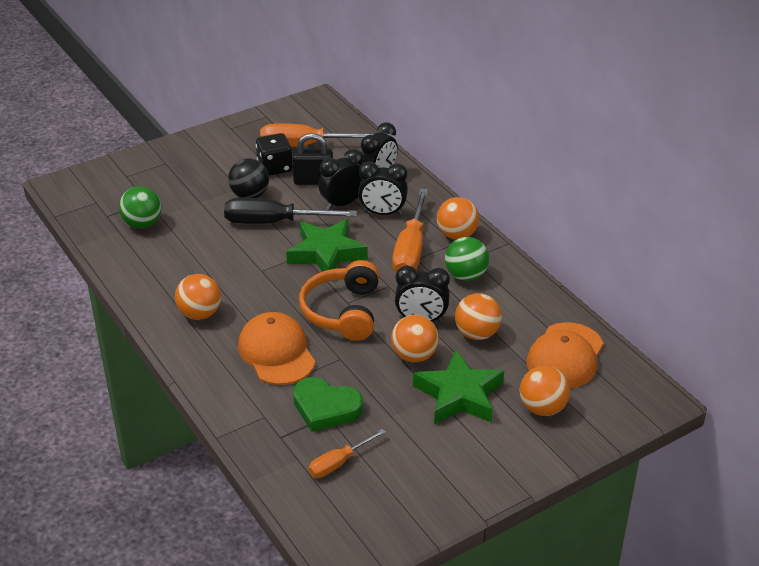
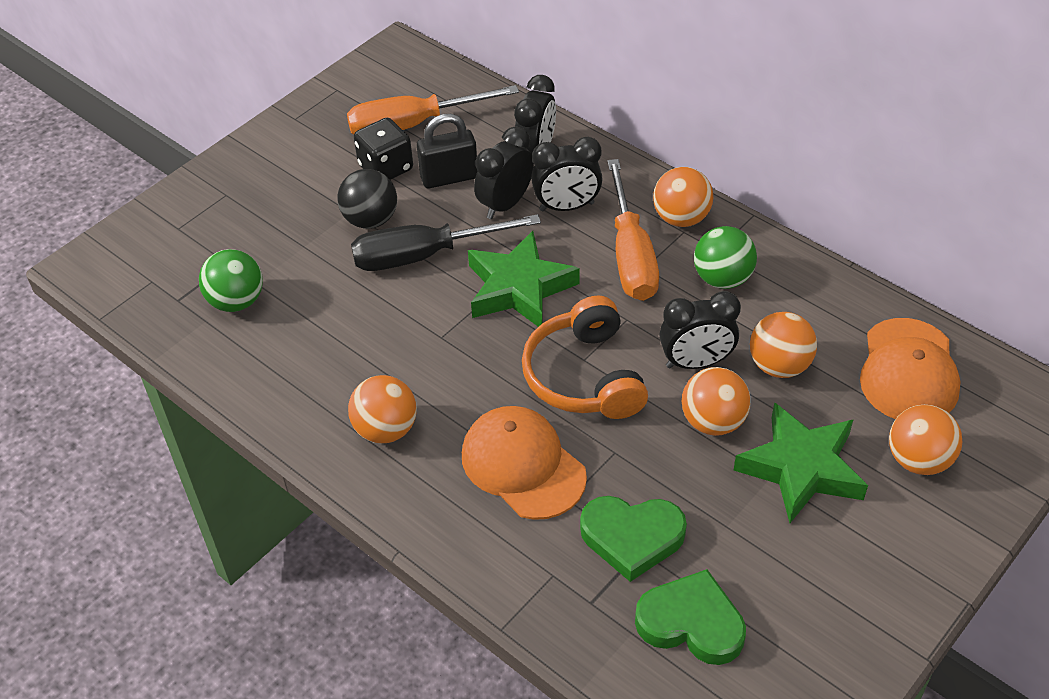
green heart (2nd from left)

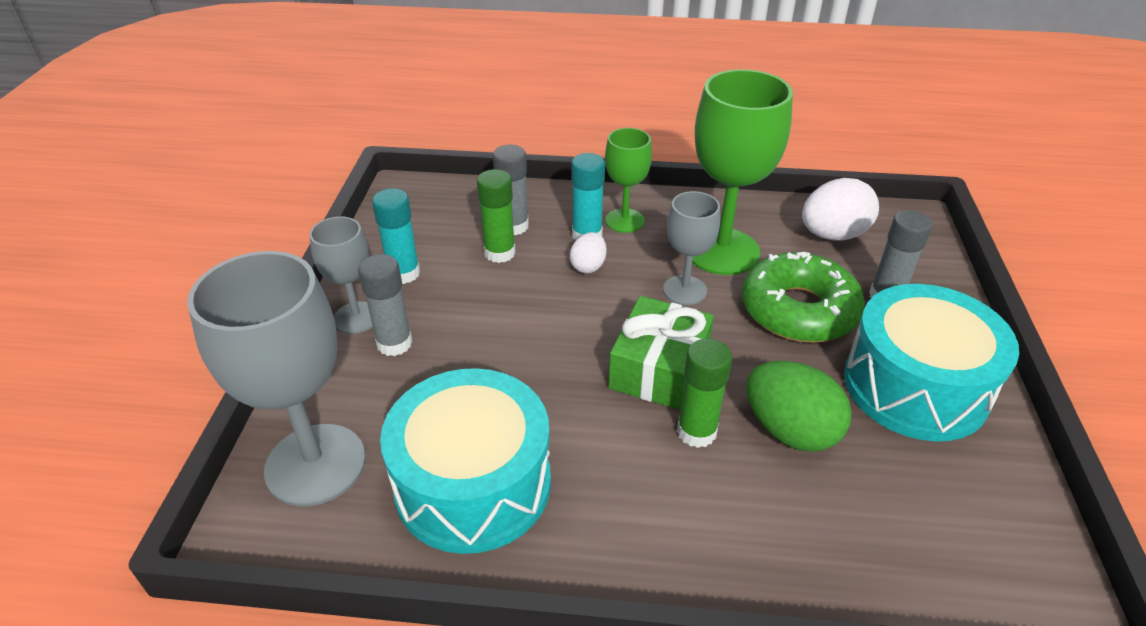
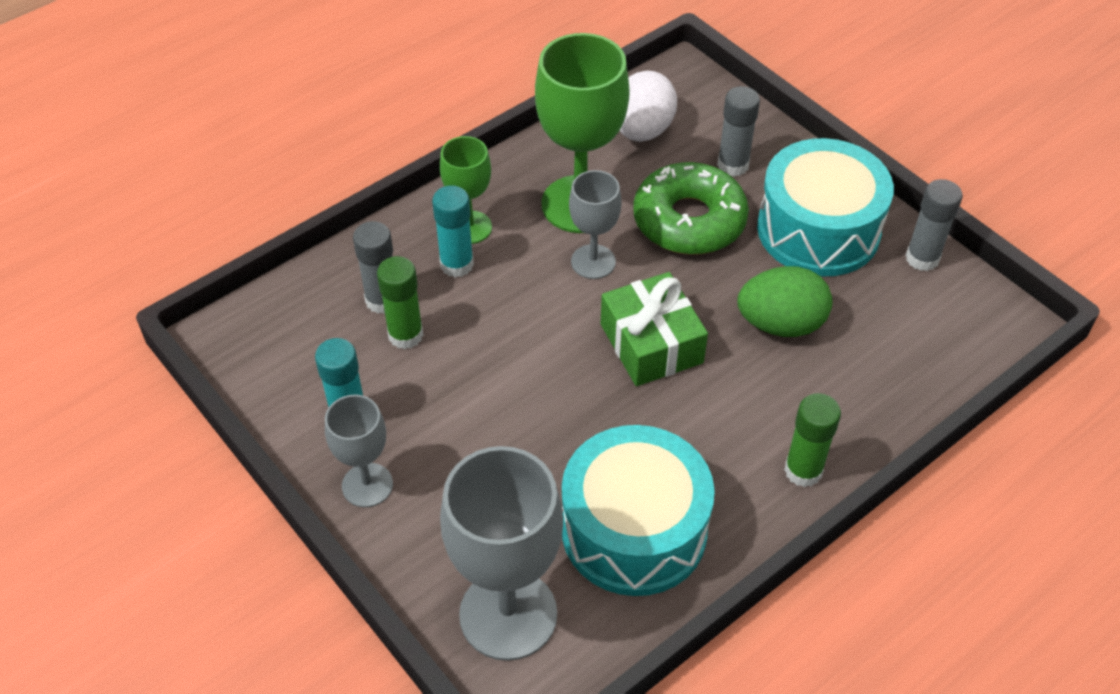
grey glue stick (3rd from left)
white egg (1st from left in the first image)
green glue stick (2nd from left)

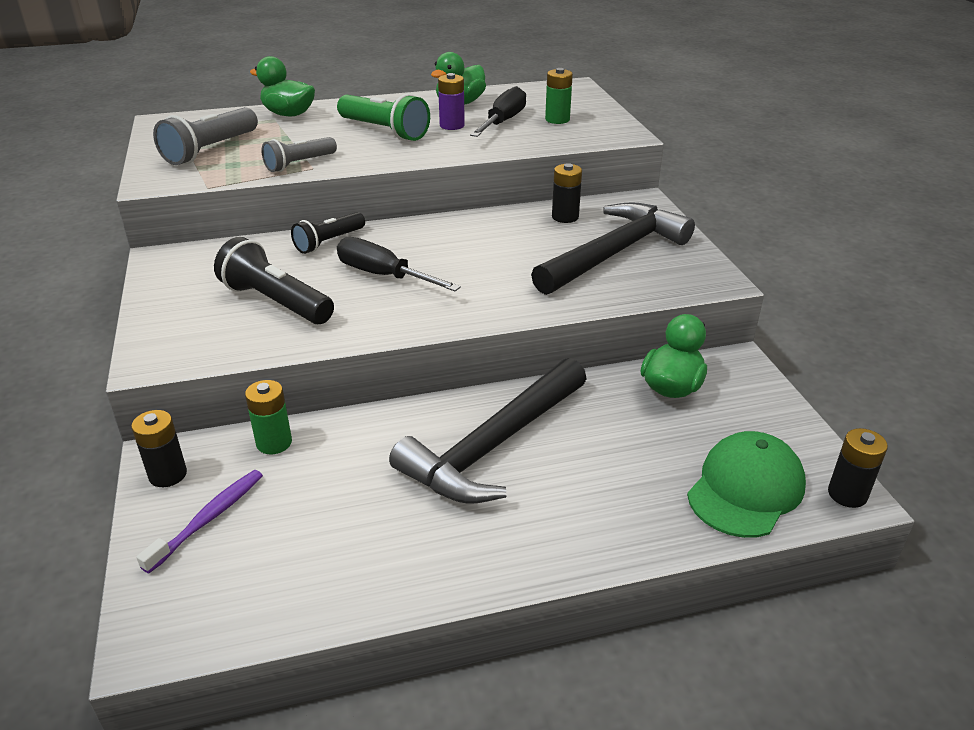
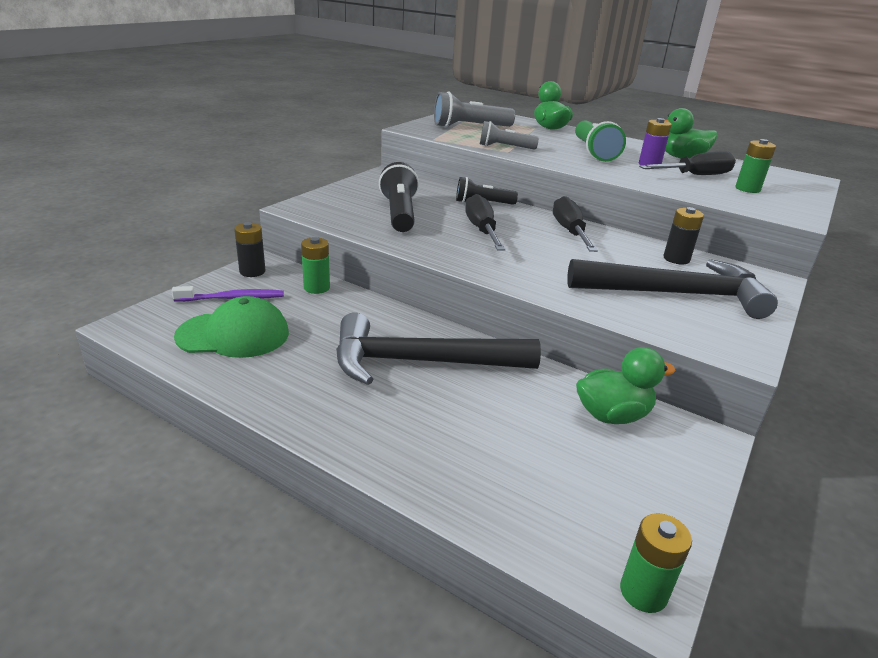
green cap
green battery (2nd from left)
black screwdriver (2nd from left)

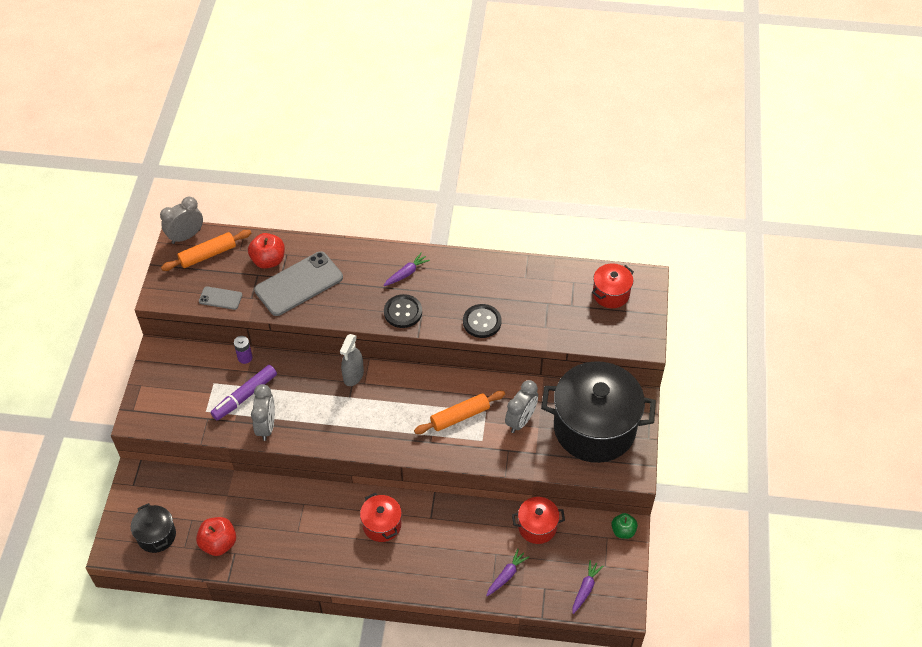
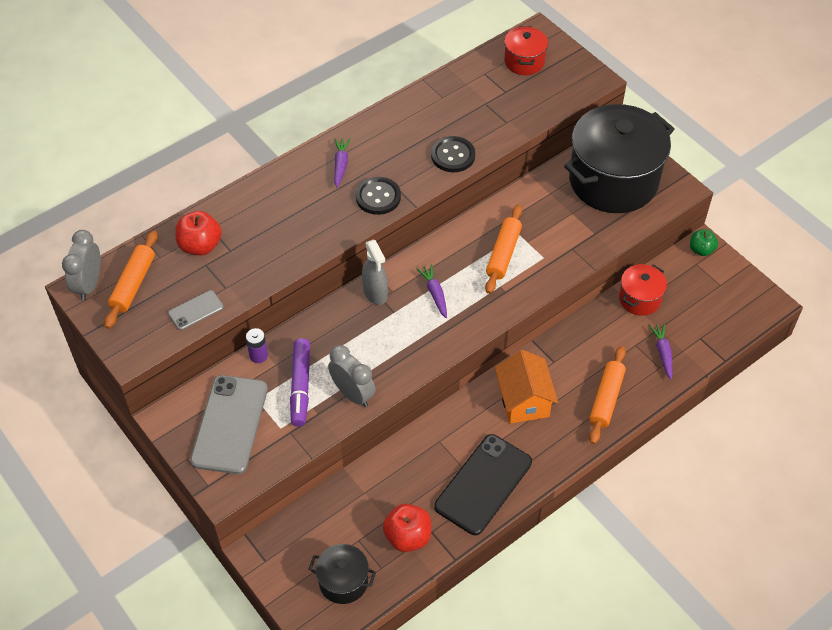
grey phone (2nd from left)
orange house
grey clock (3rd from left in the first image)
purple carrot (2nd from left)
black phone
orange rolling pin (3rd from left)

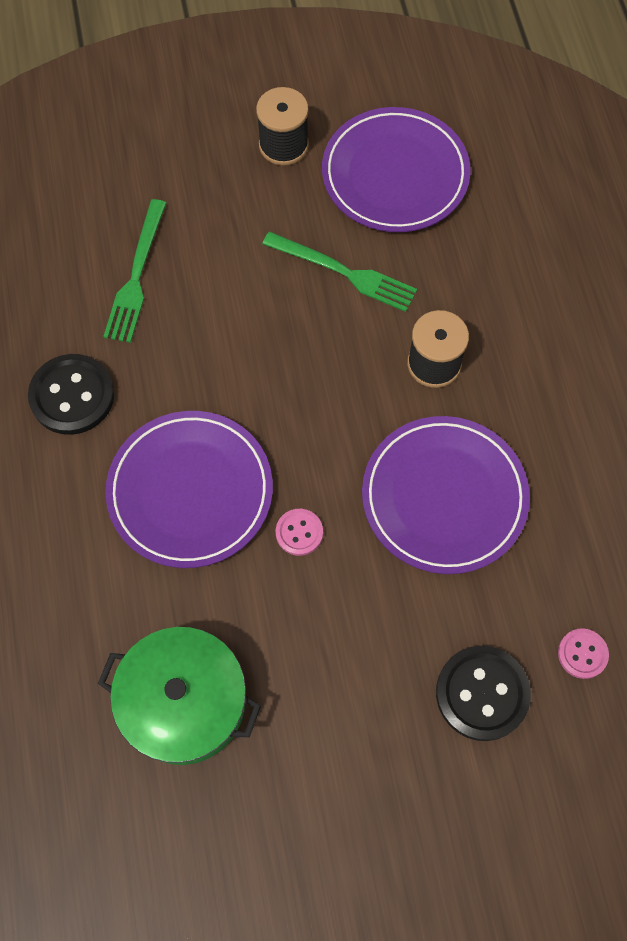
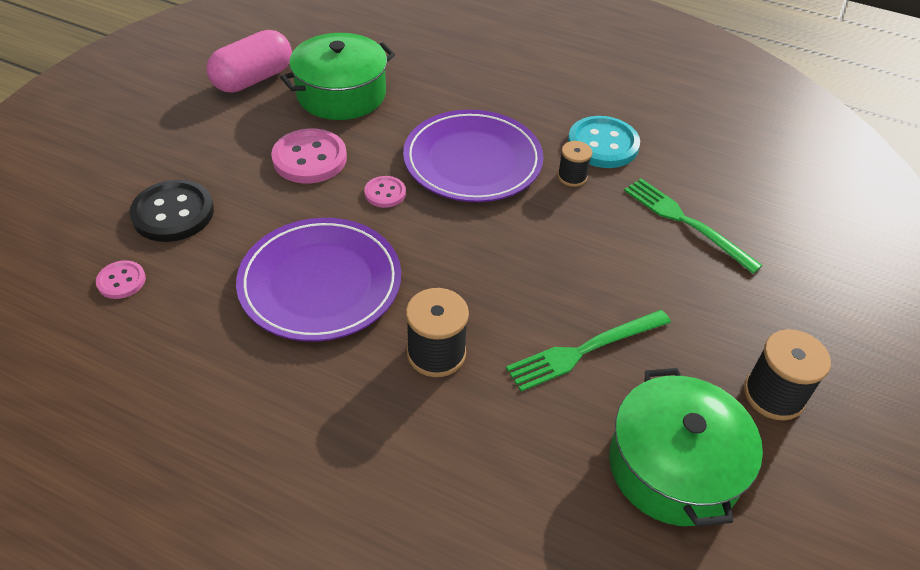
turquoise button
green pot (2nd from left)
pink capsule
pink button (2nd from left)
black spool (2nd from left)

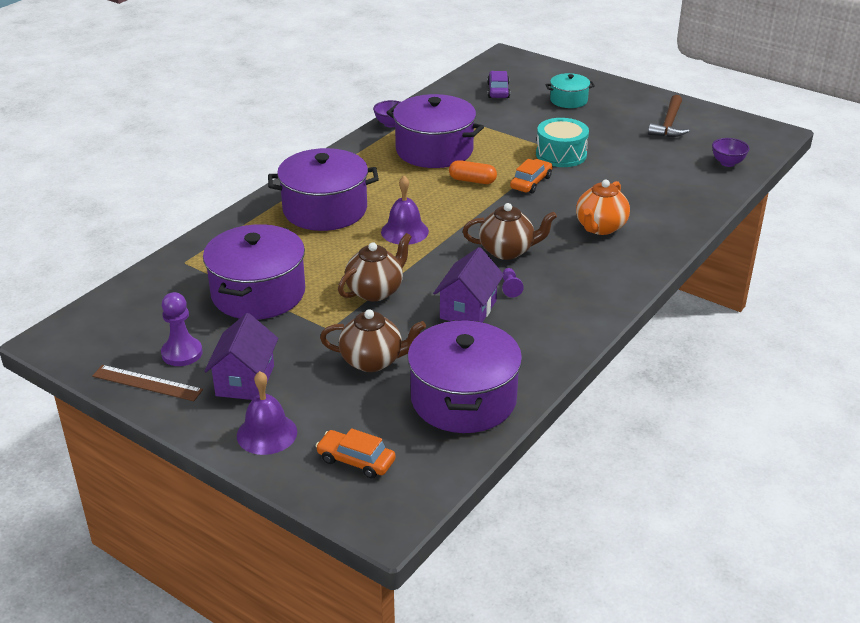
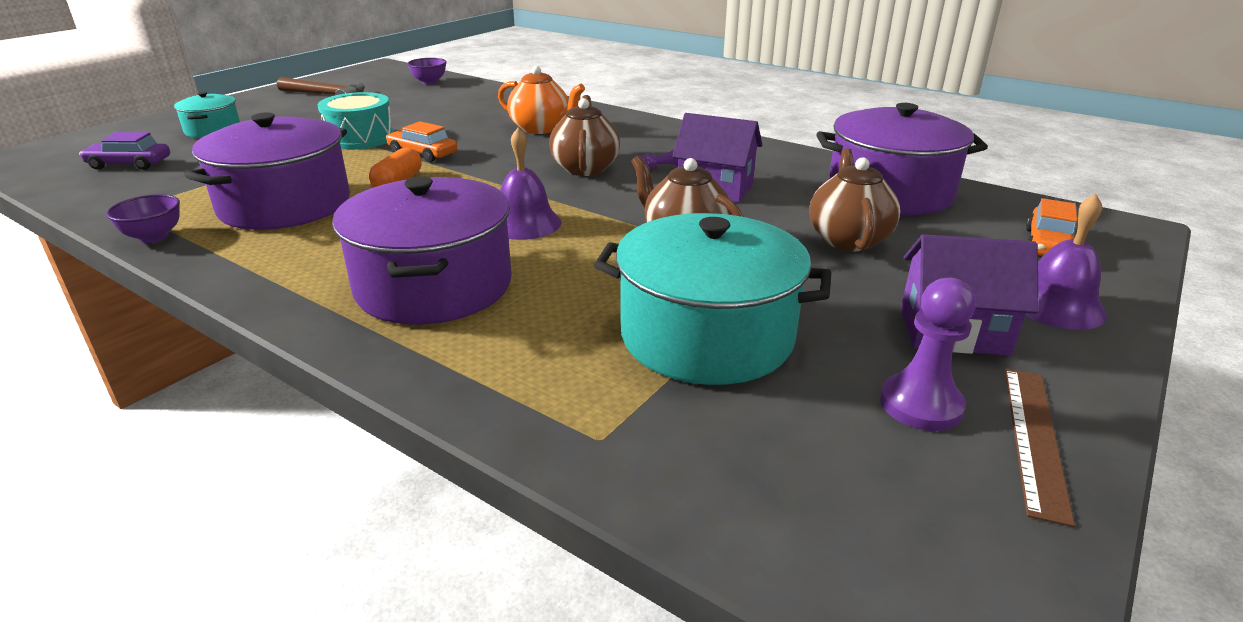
turquoise pot (2nd from left)

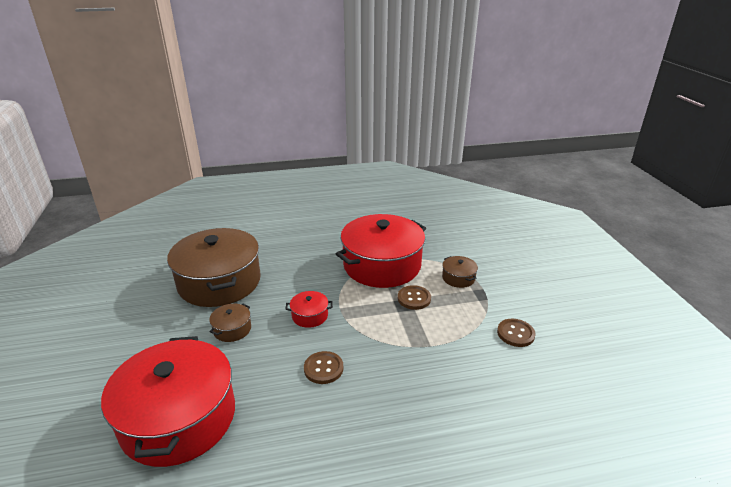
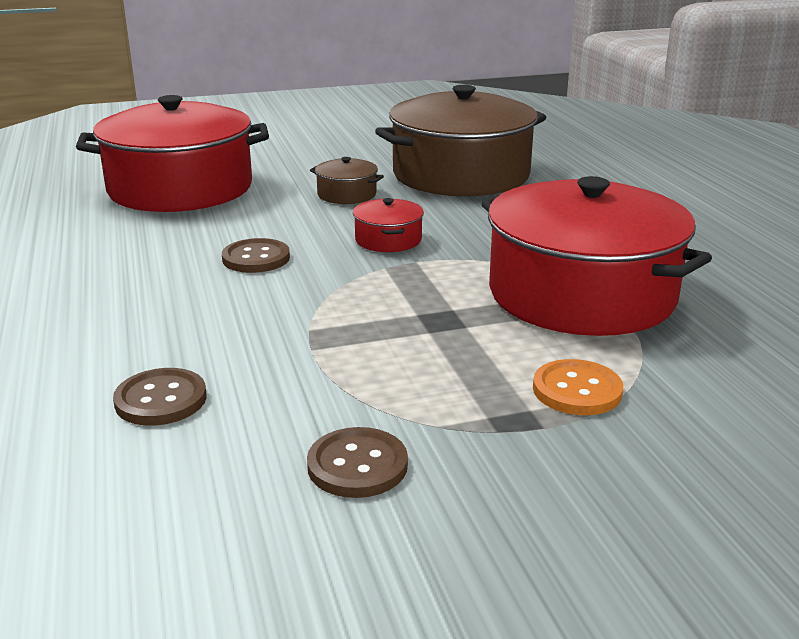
brown button (1st from left)
orange button

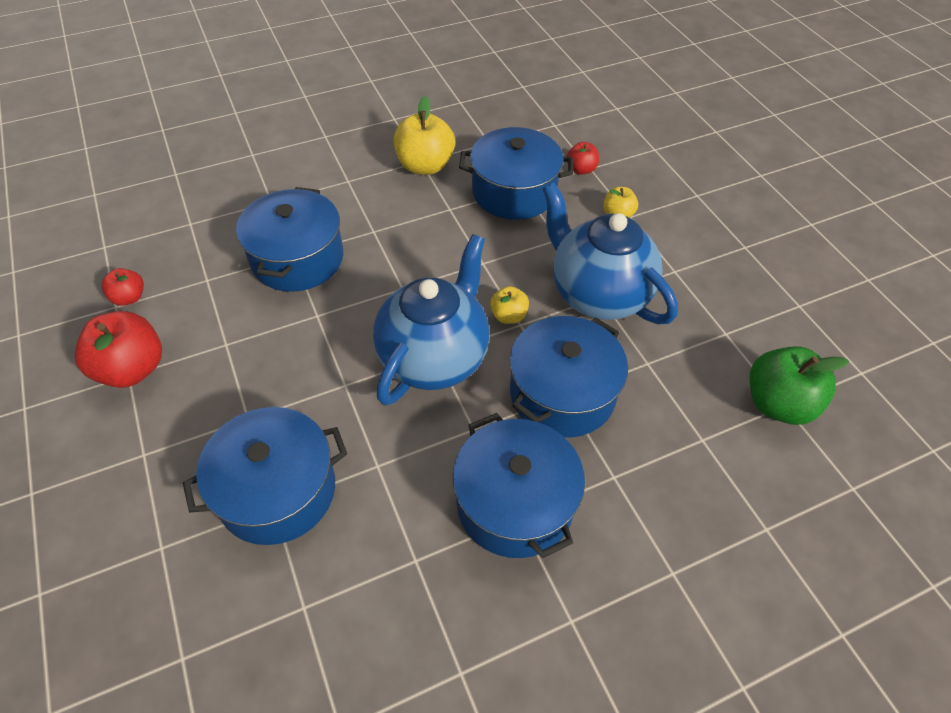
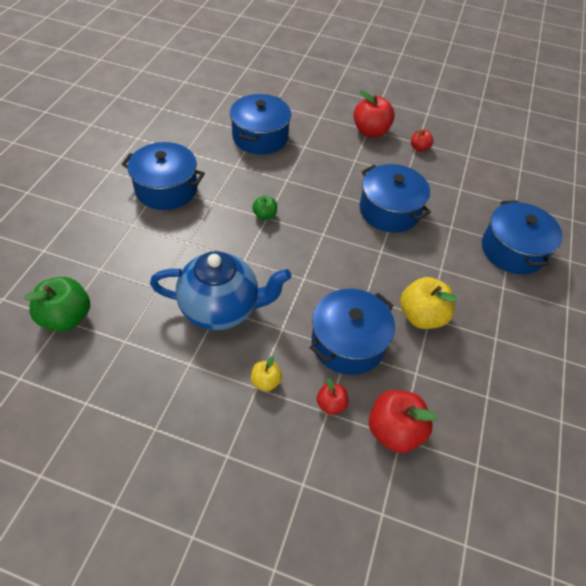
green apple (2nd from left)
yellow apple (2nd from left in the first image)
blue pot (5th from left)
red apple (3rd from left)

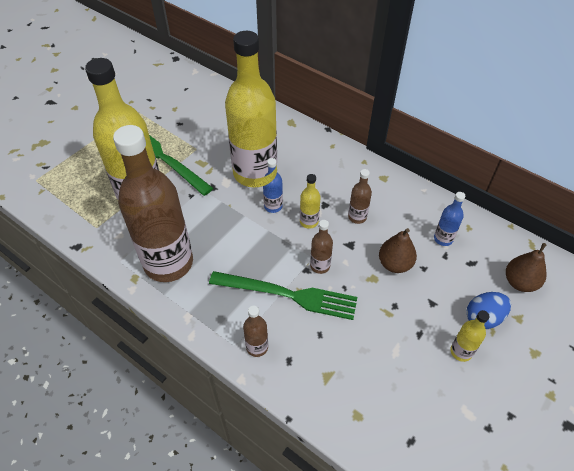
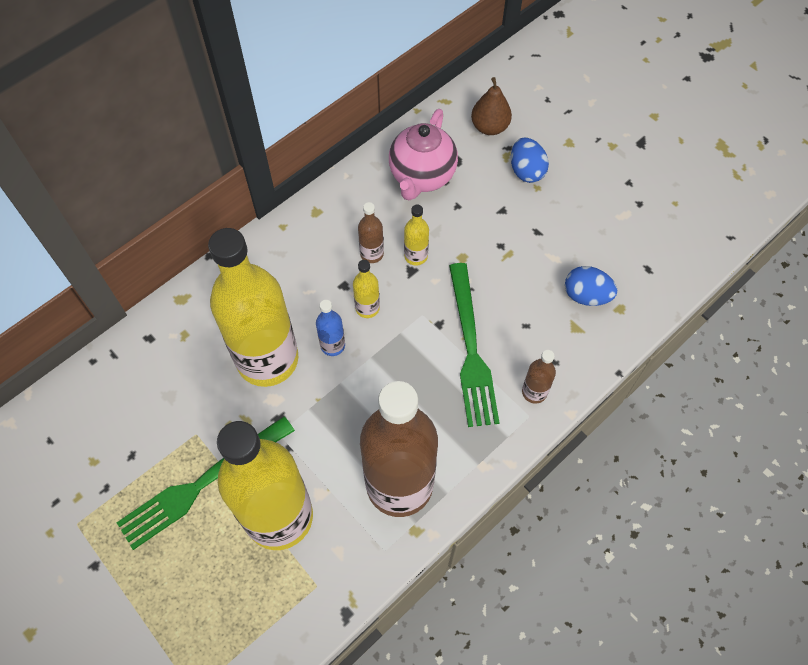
green fork (2nd from left)
brown bottle (3rd from left in the first image)
brown pear (1st from left in the first image)
pink teapot
yellow bottle (4th from left)
blue egg (2nd from left)

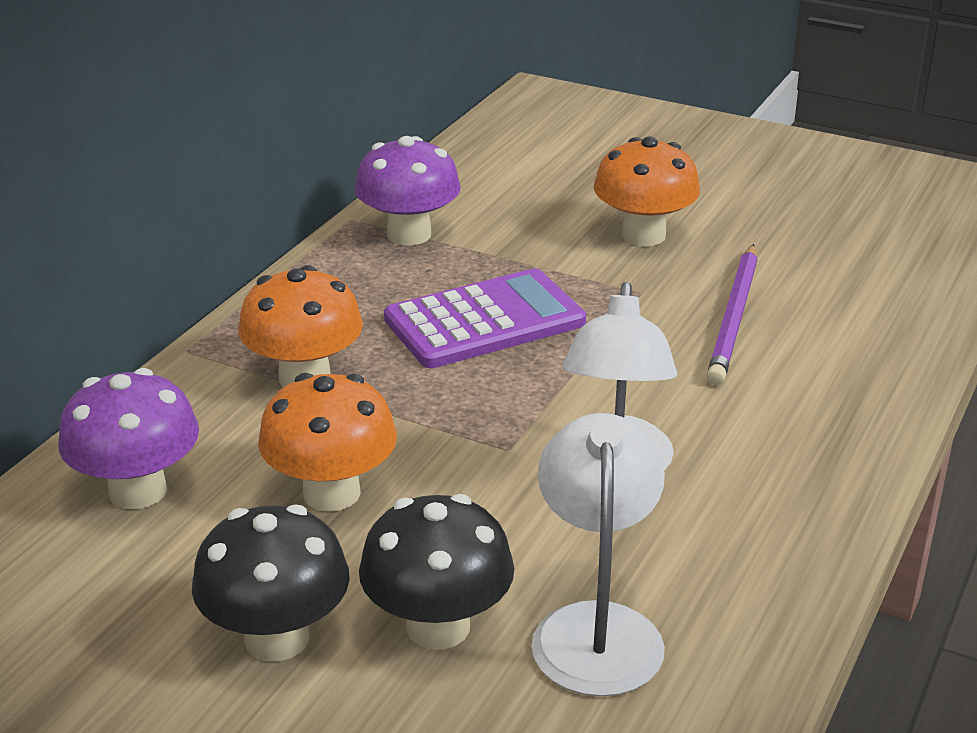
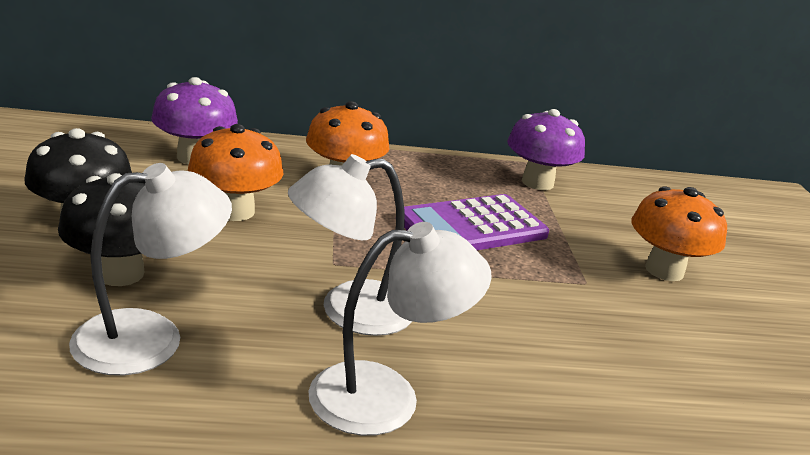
purple calculator
purple pencil
white lamp (3rd from left)

